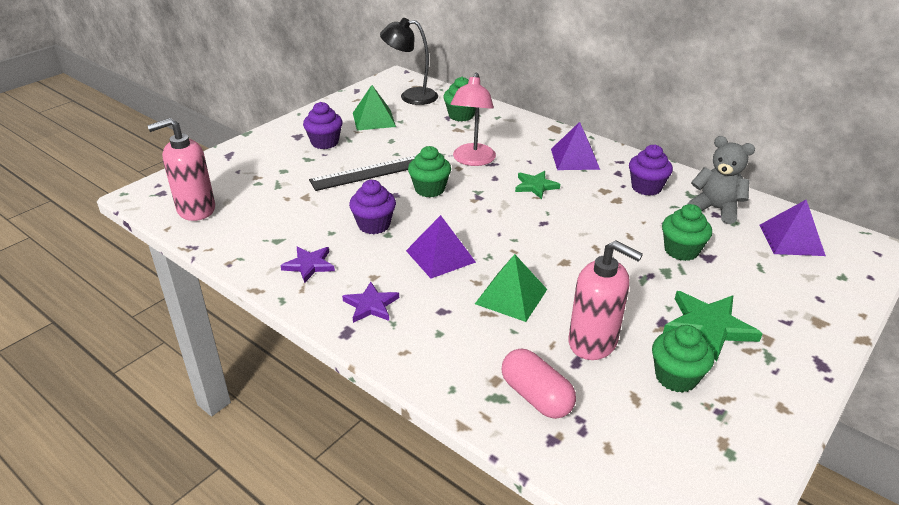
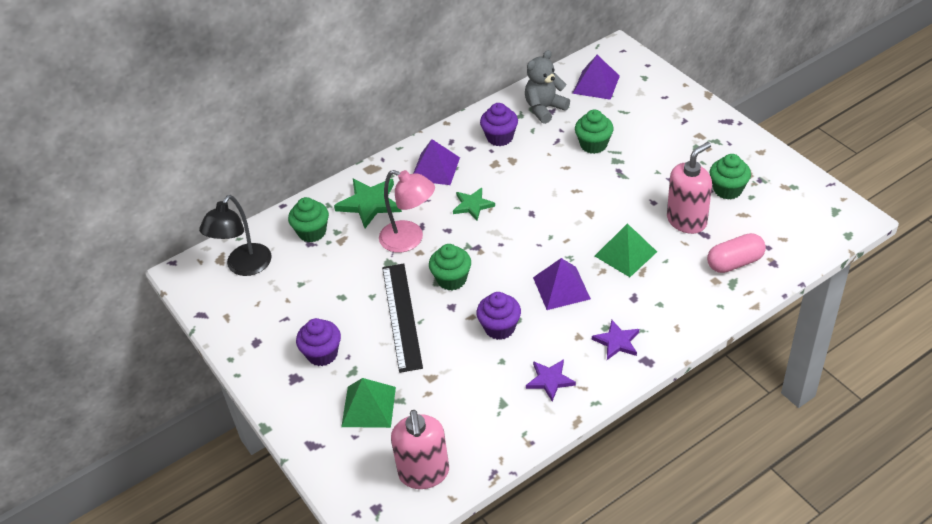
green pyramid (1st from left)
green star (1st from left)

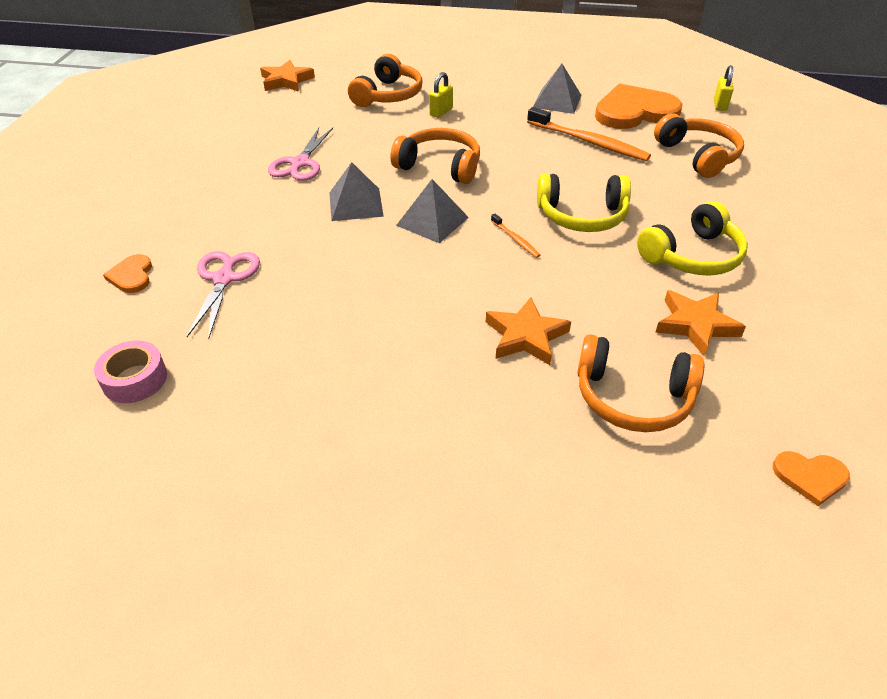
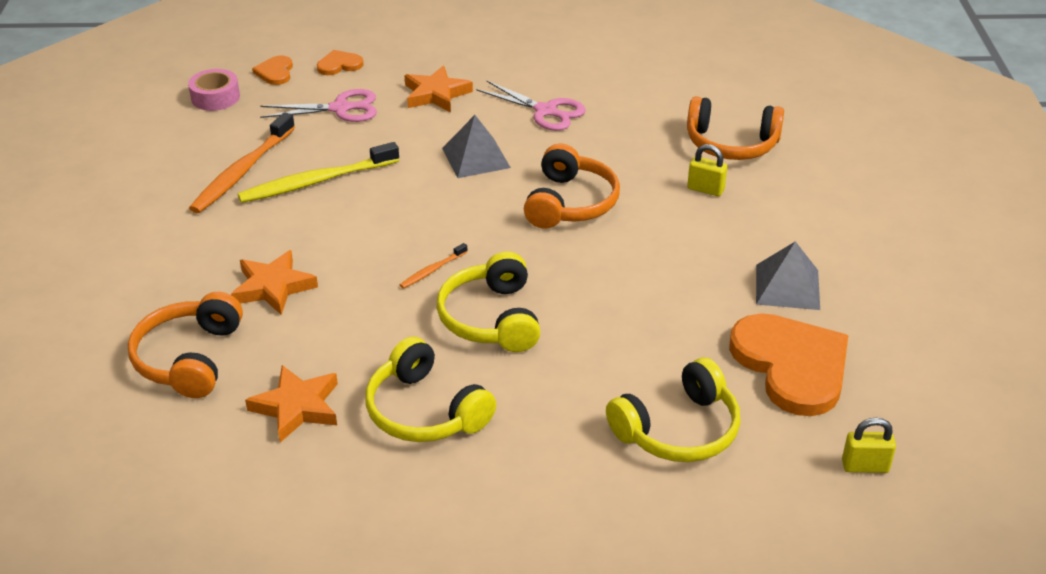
orange star (3rd from left)
pink scissors (2nd from left)
grey pyramid (2nd from left in the first image)
orange toothbrush (1st from left)
yellow headphones (3rd from left)
orange heart (1st from left)
yellow toothbrush

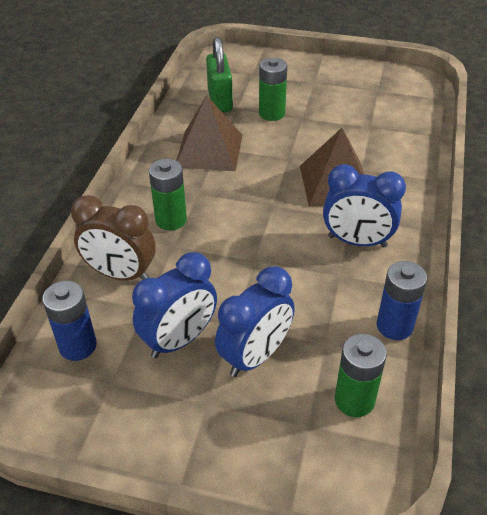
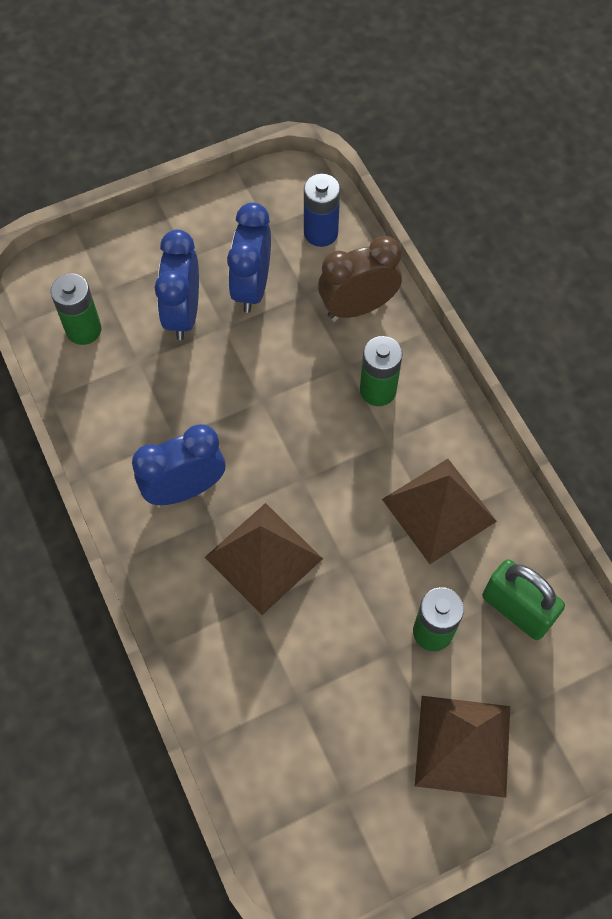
blue battery (2nd from left in the first image)
brown pyramid (3rd from left)

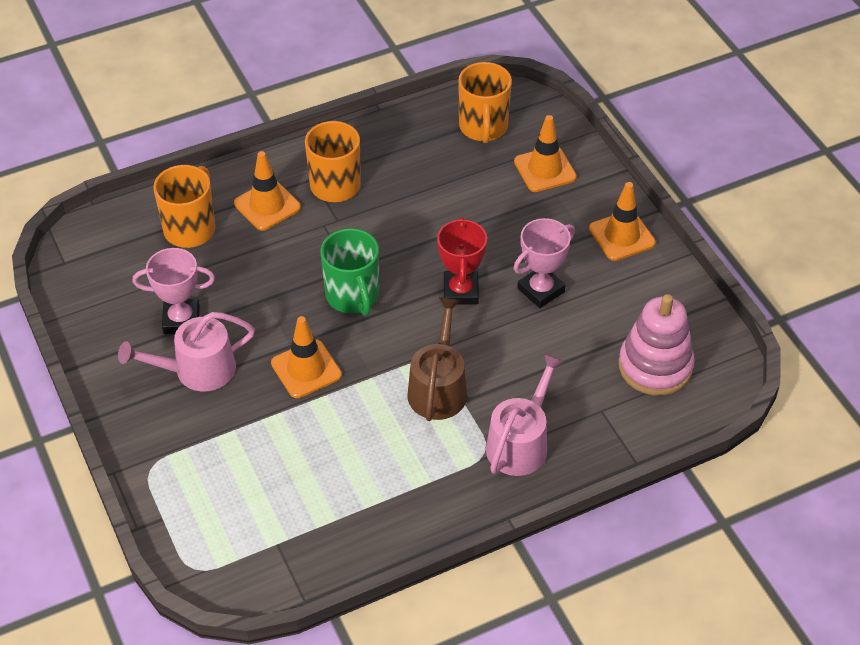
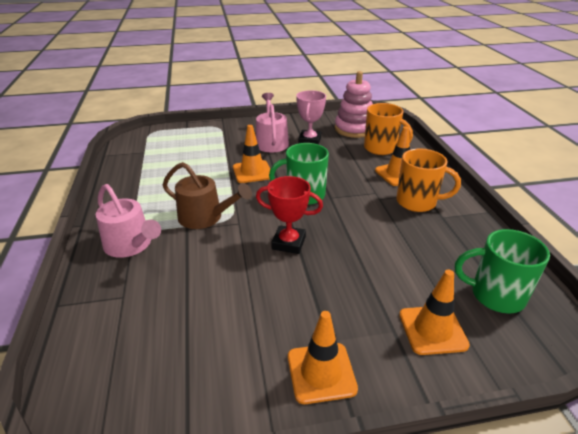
green mug (2nd from left)
pink trophy (2nd from left in the first image)
pink stacking toy

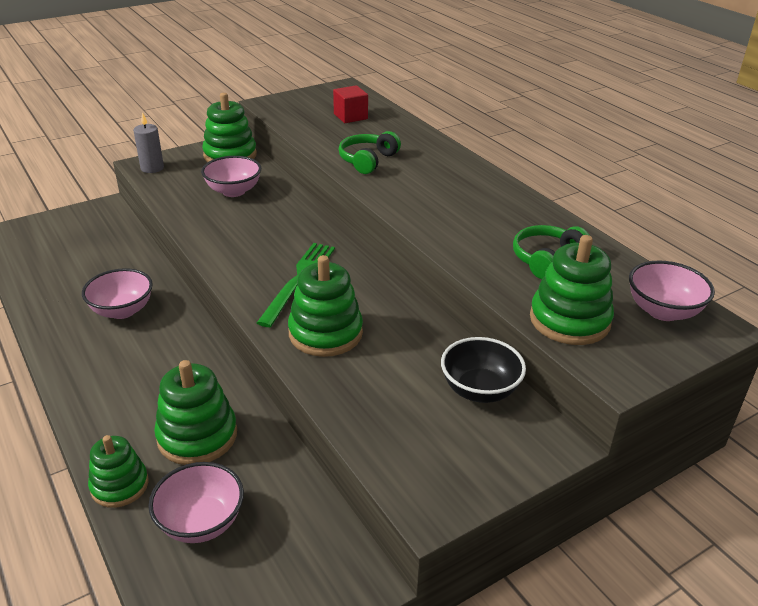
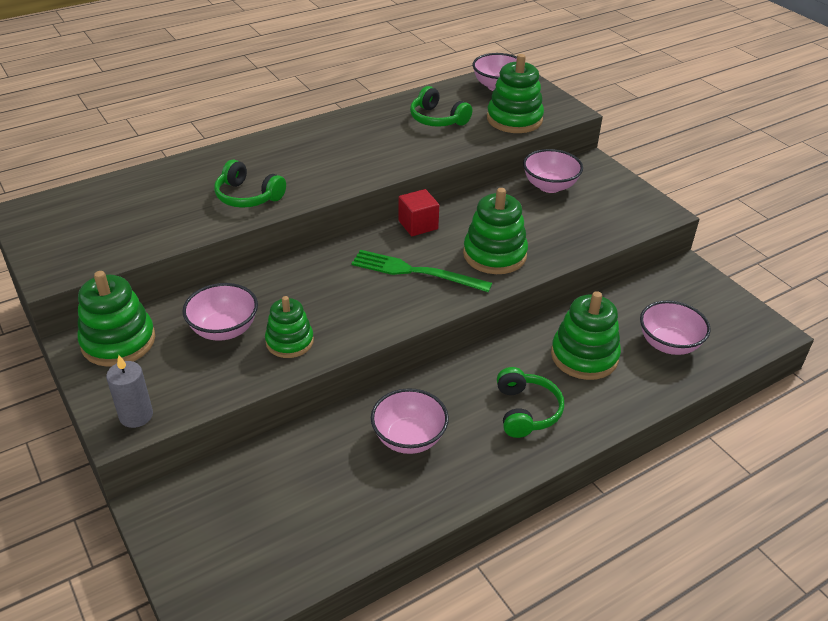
green stacking toy (2nd from left)
red cube
pink bowl (4th from left)
green headphones (3rd from left)

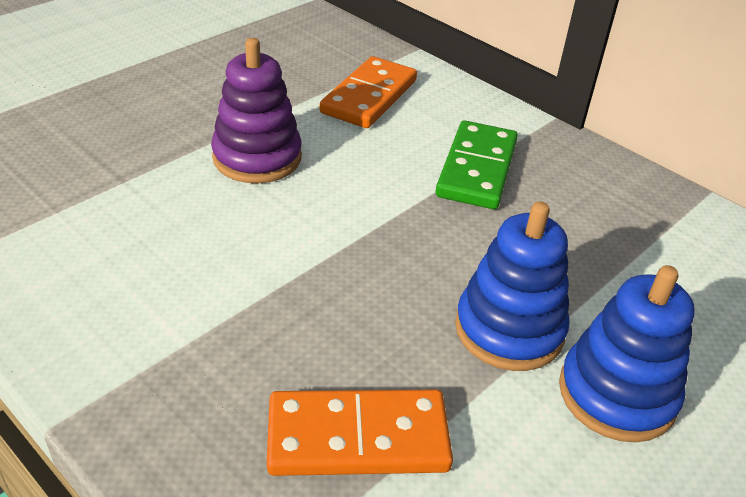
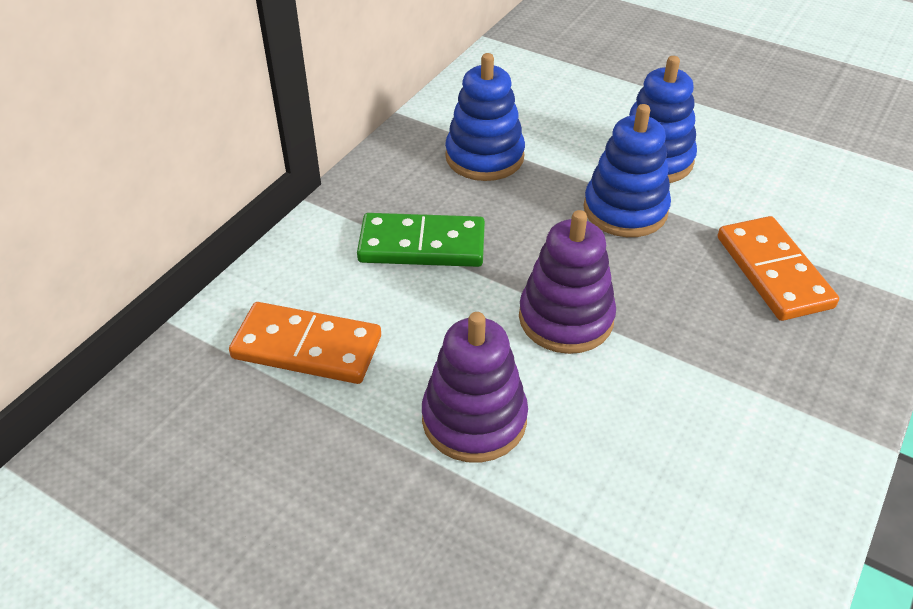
blue stacking toy (1st from left)
purple stacking toy (2nd from left)

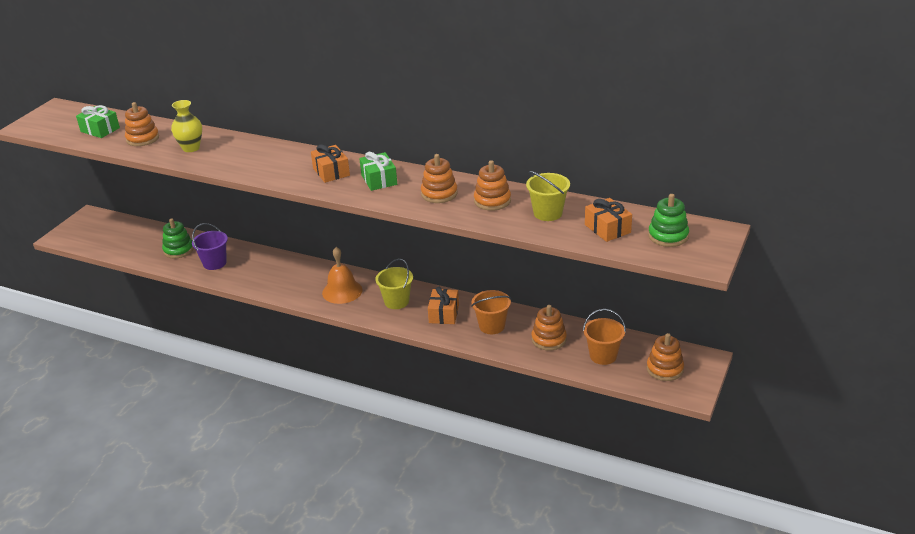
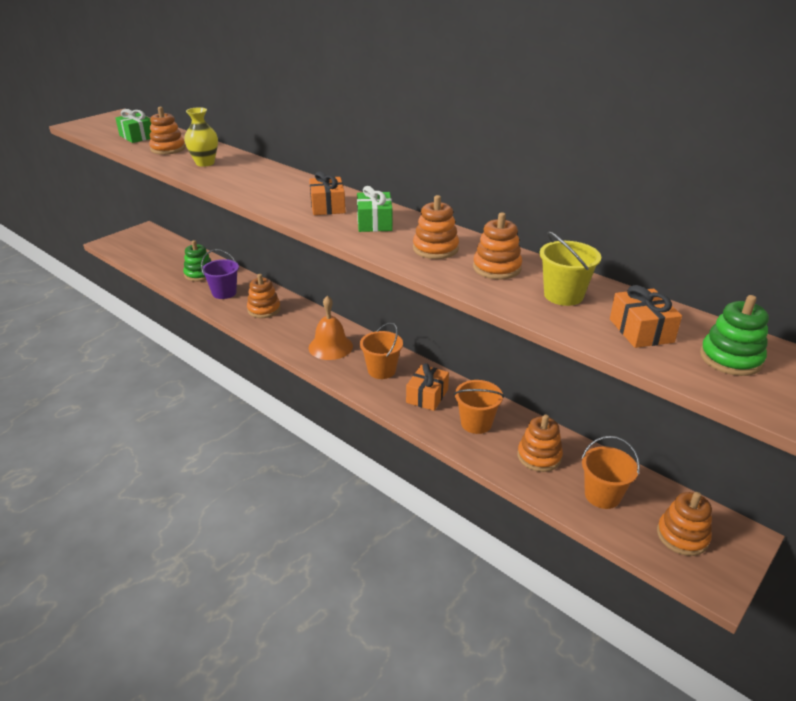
orange bucket (1st from left)
orange stacking toy (2nd from left)

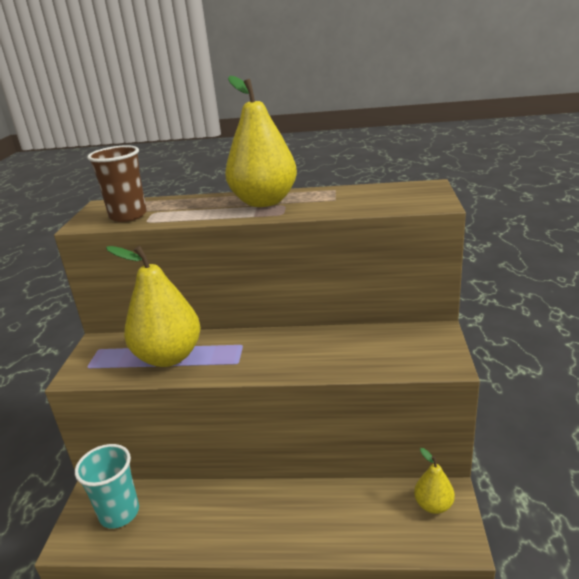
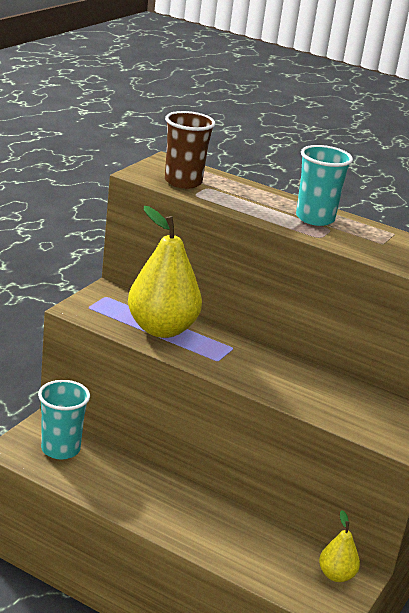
turquoise cup (2nd from left)

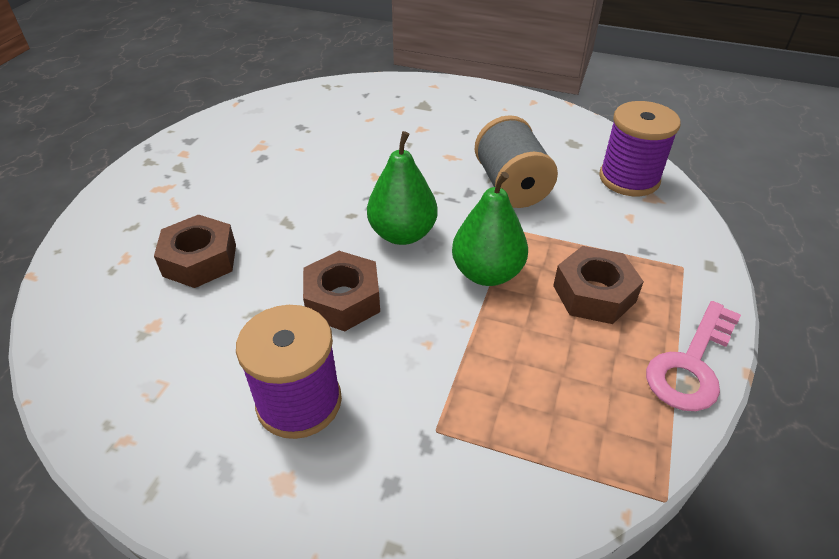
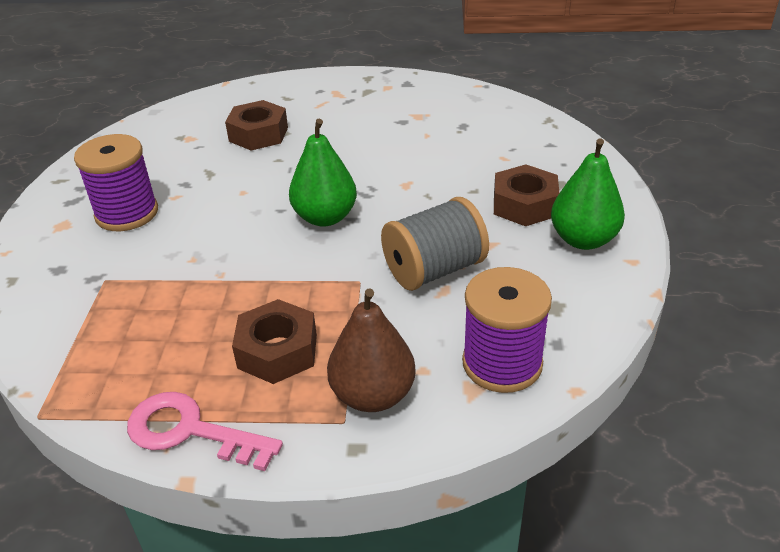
brown nut (3rd from left)
green pear (2nd from left)
brown pear

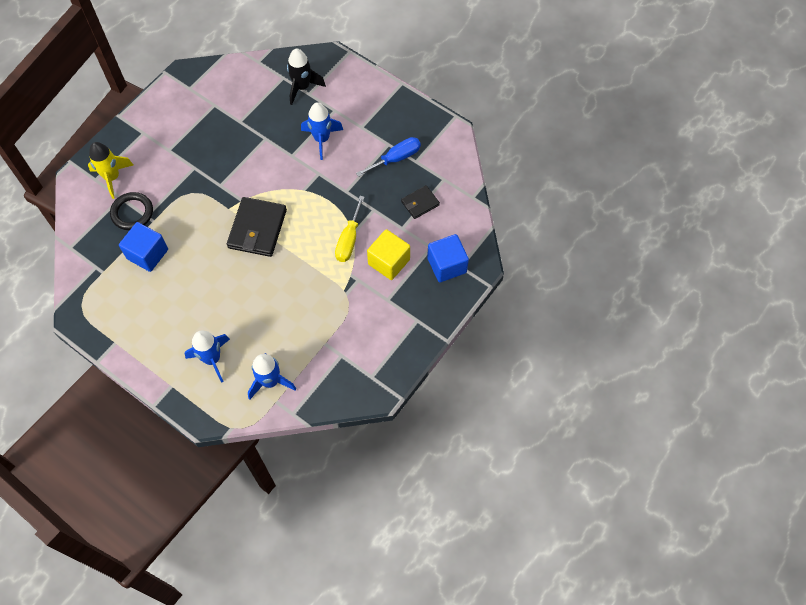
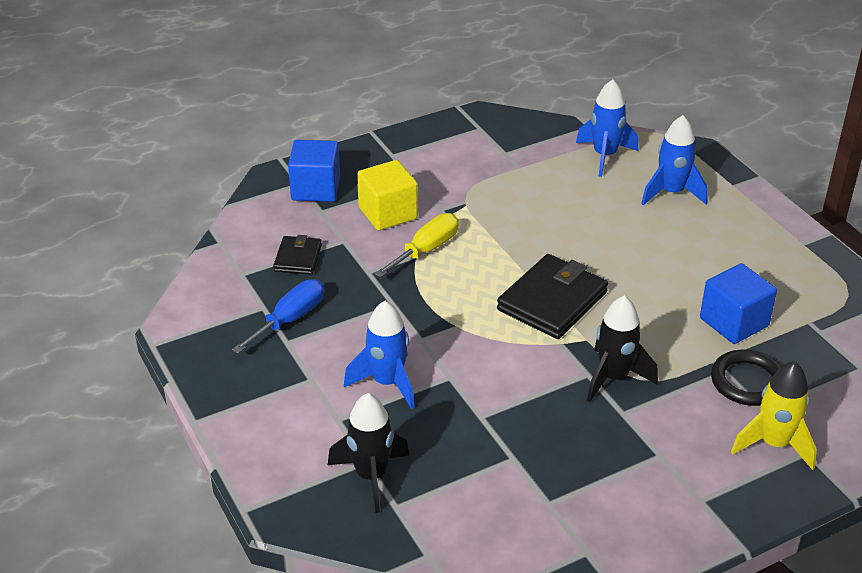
blue screwdriver
black wallet (1st from left)
black rocket (2nd from left)

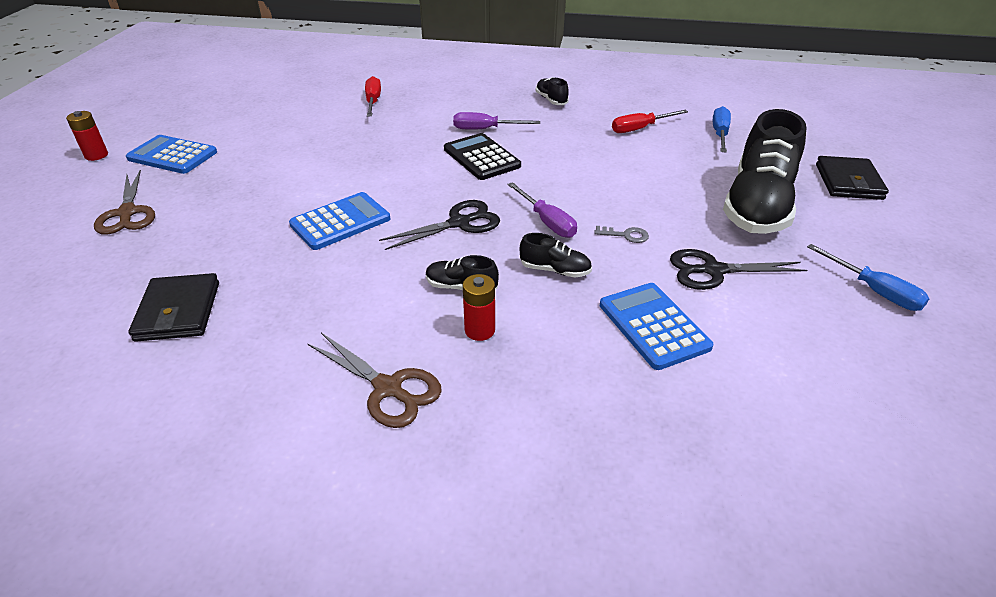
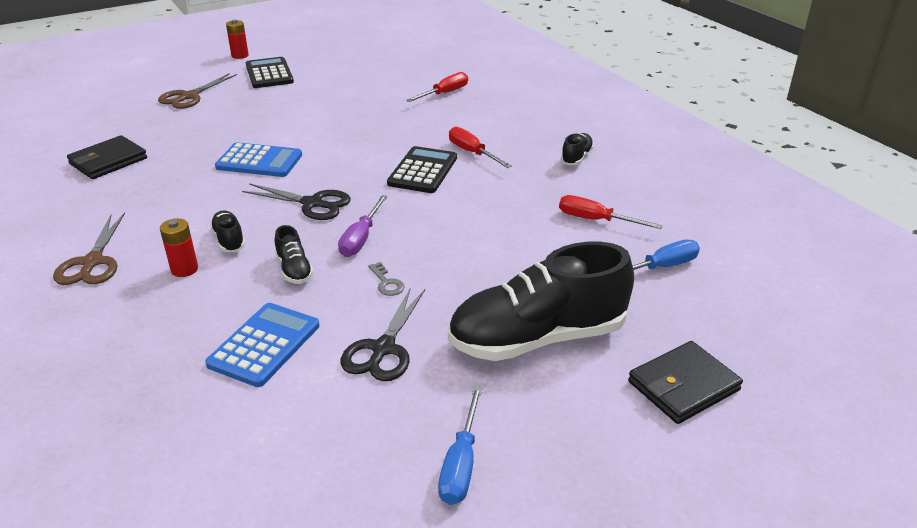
black calculator (1st from left)
red screwdriver (2nd from left)
black scissors (2nd from left)

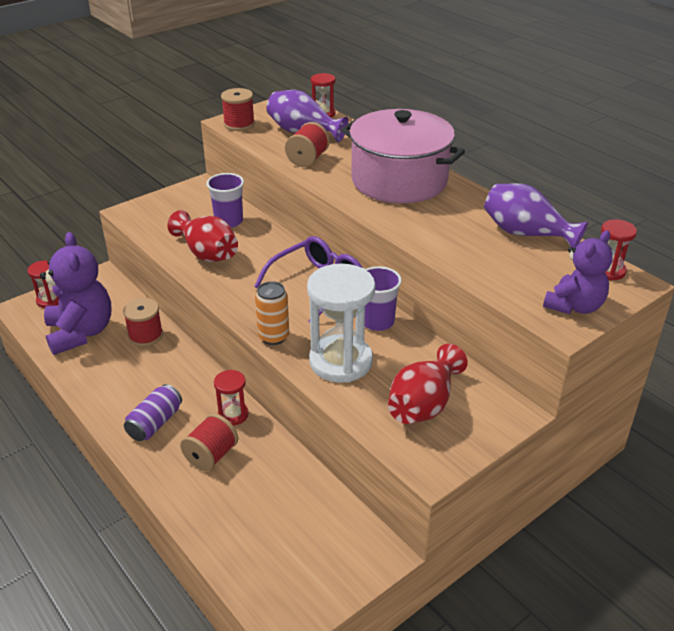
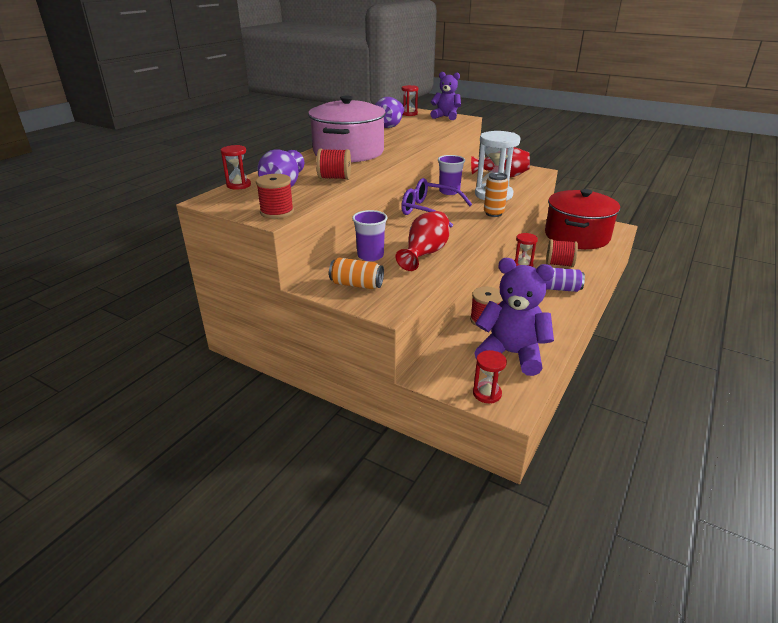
purple teddy bear (2nd from left)
orange can (1st from left)
red pot

